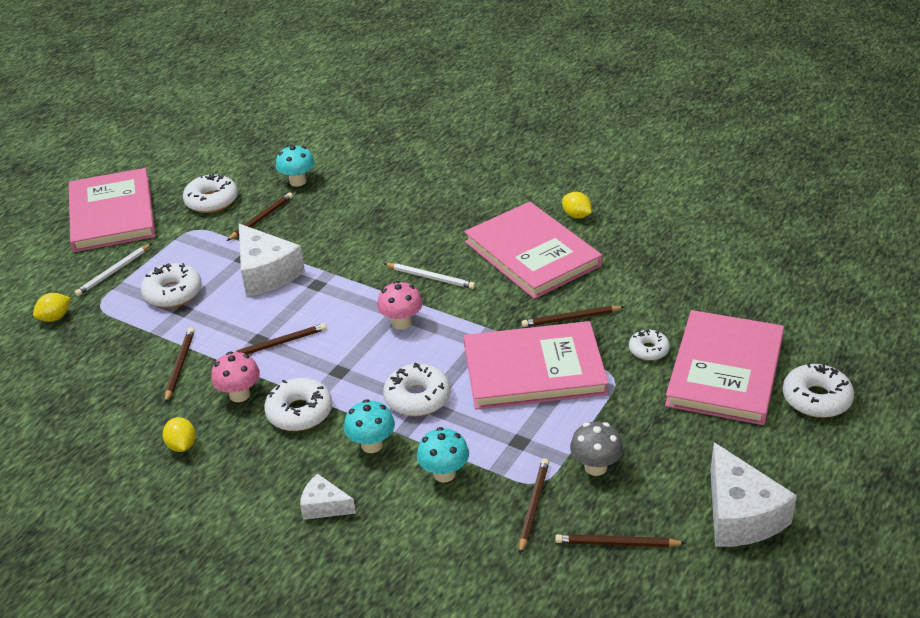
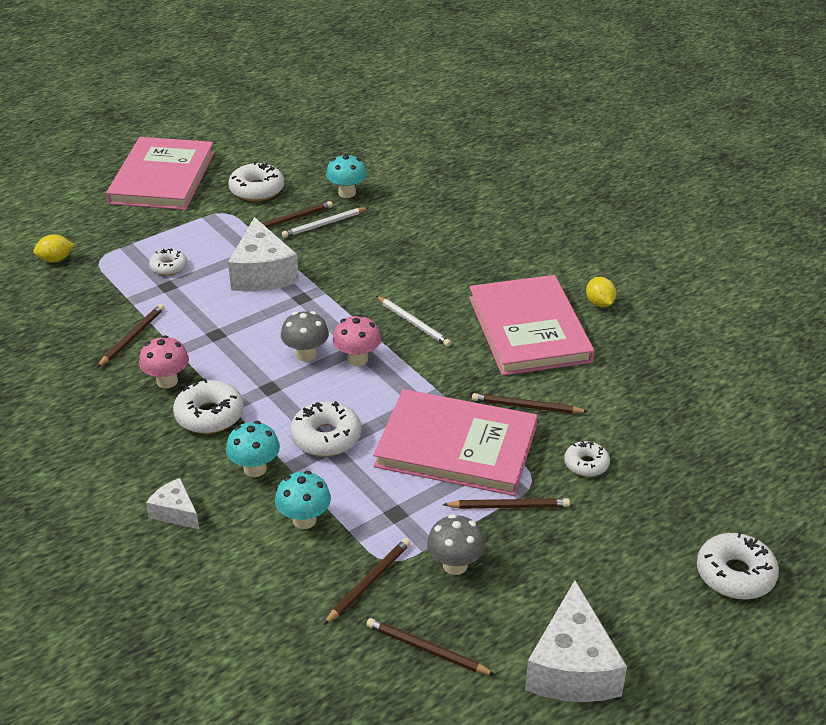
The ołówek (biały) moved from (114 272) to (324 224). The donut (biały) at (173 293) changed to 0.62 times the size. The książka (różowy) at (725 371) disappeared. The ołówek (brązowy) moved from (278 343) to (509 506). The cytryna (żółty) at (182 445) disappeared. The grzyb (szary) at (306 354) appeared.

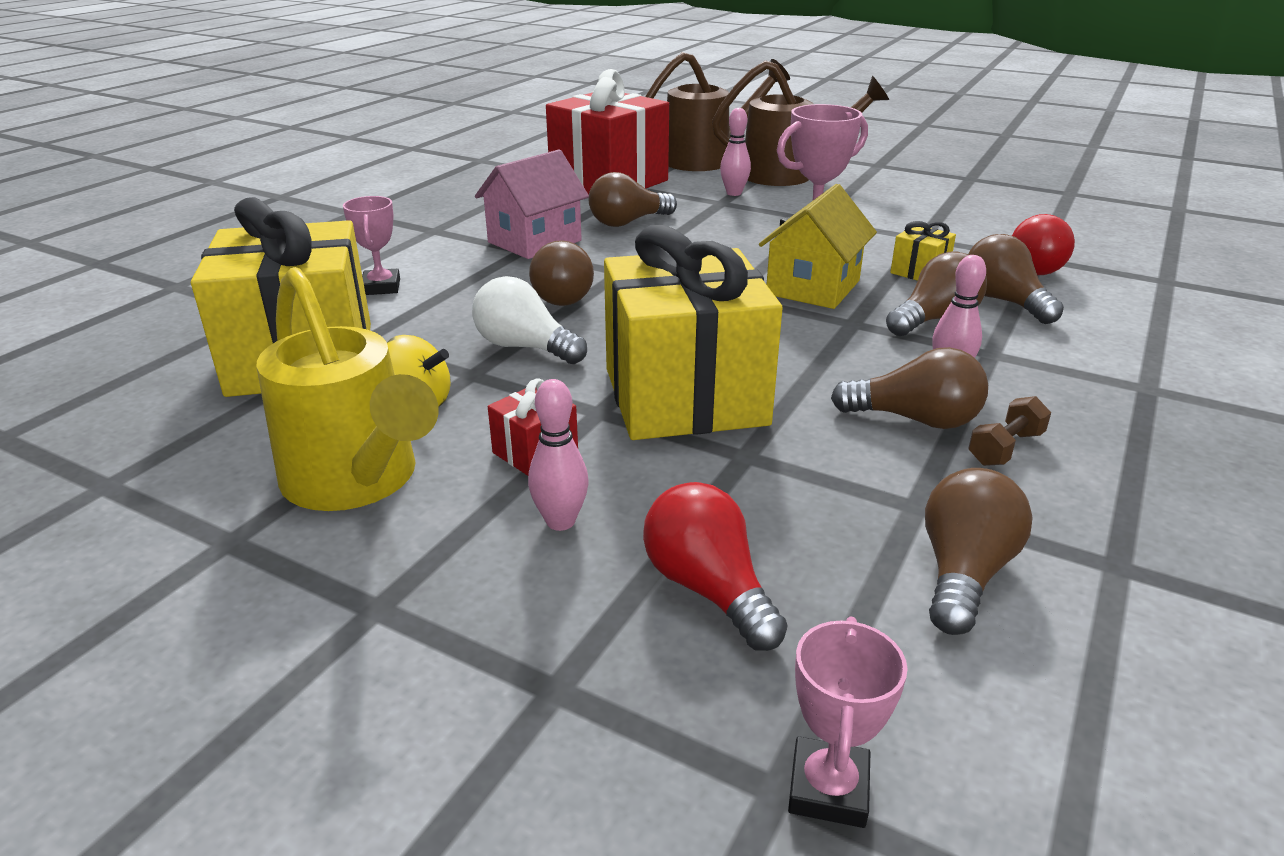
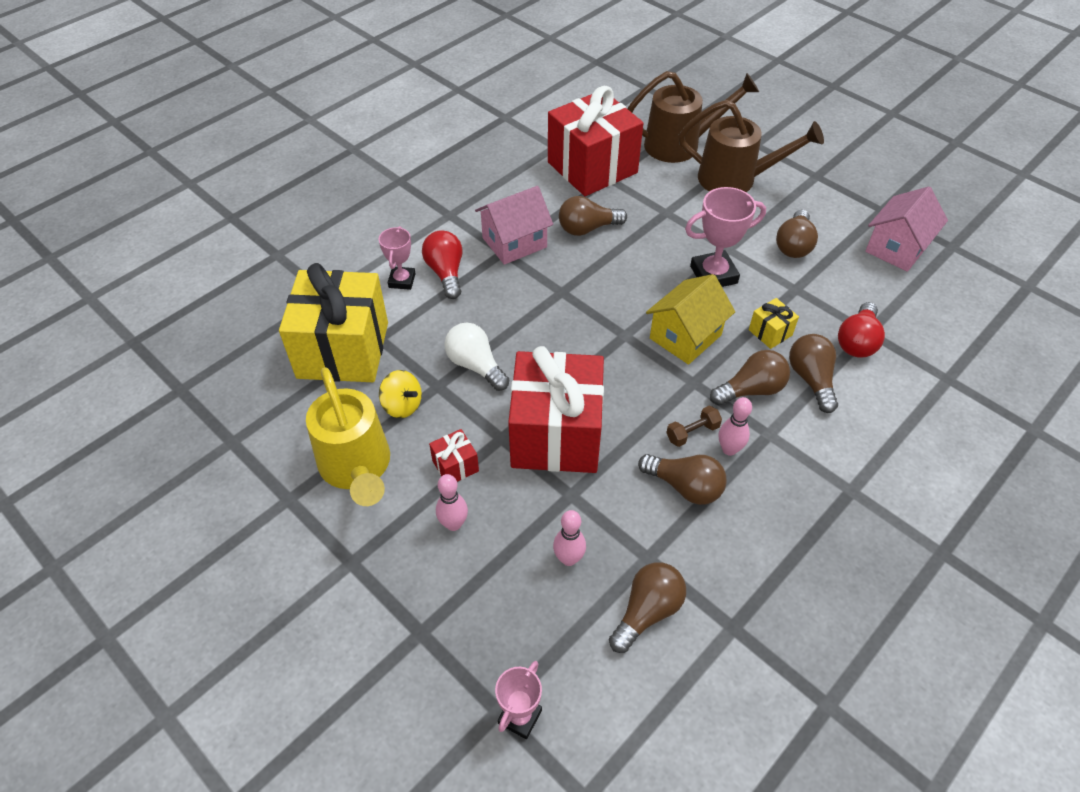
The kręgiel (różowy) moved from (734 193) to (568 558). The prezent (żółty) at (685 396) became the prezent (czerwony) at (556 435). The żarówka (brązowy) moved from (565 295) to (793 245). The hantel (brązowy) moved from (1005 448) to (692 432). The żarówka (czerwony) moved from (708 589) to (446 273). The domek (różowy) at (896 248) appeared.

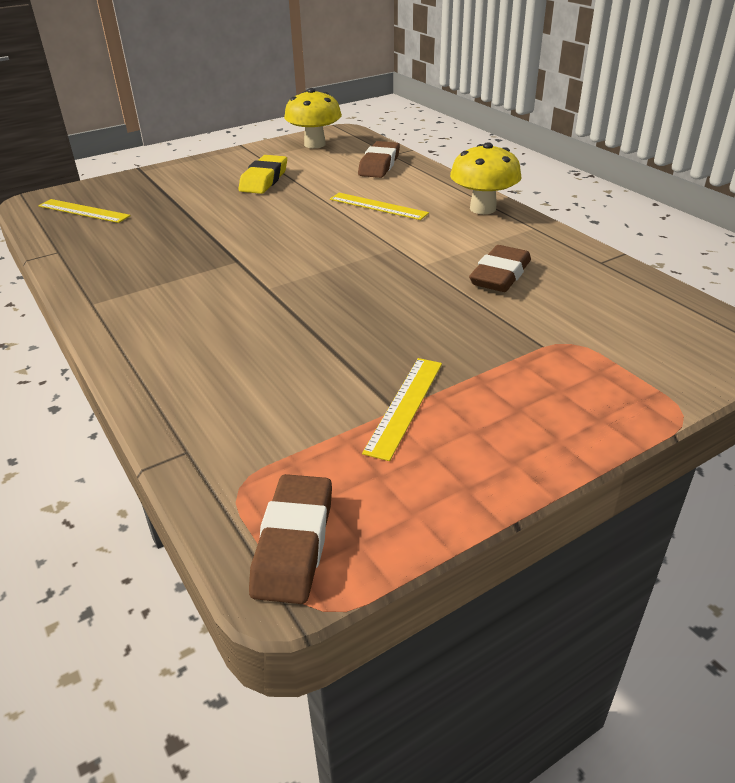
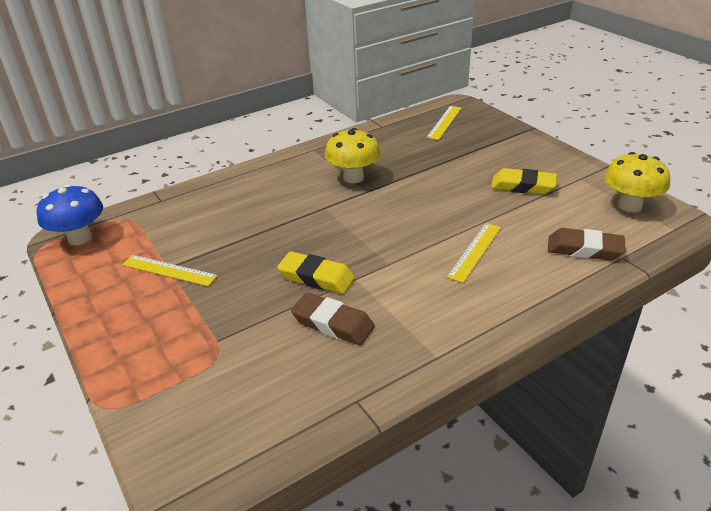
The grzyb (żółty) moved from (482 208) to (353 177). The gumka do mazania (brązowy) at (294 544) was replaced by the grzyb (niebieski) at (80 238). The gumka do mazania (żółty) at (316 277) appeared.

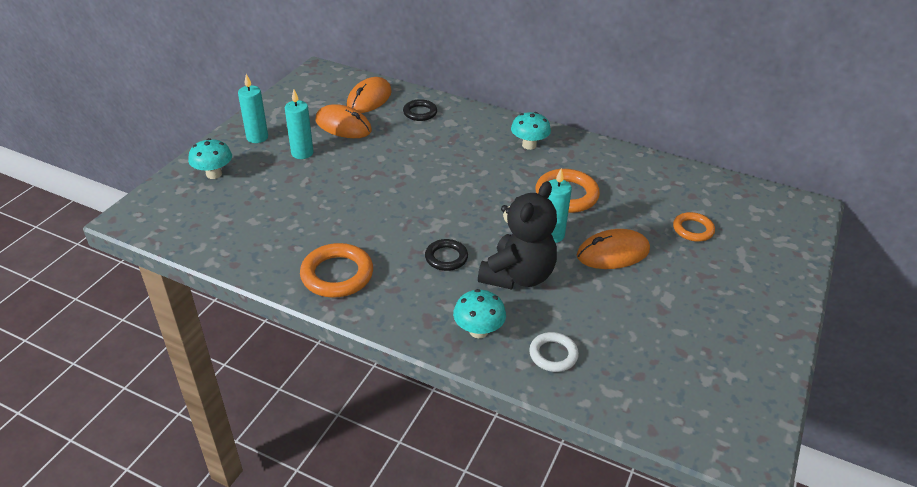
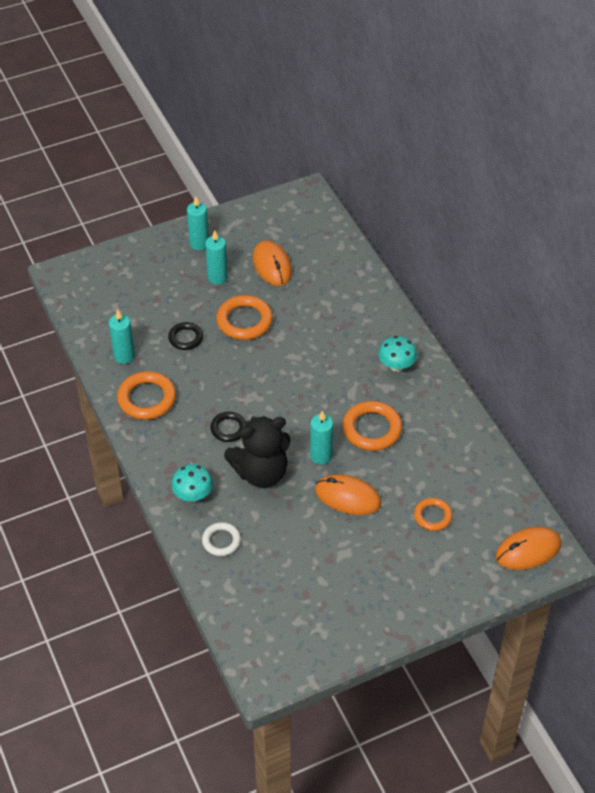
The myszka (pomarańczowy) moved from (369 99) to (528 550). The pierścień (czarny) moved from (420 113) to (185 338). The grzyb (turkusowy) at (214 174) disappeared. The pierścień (pomarańczowy) at (244 321) appeared. The świeca (turkusowy) at (124 356) appeared.

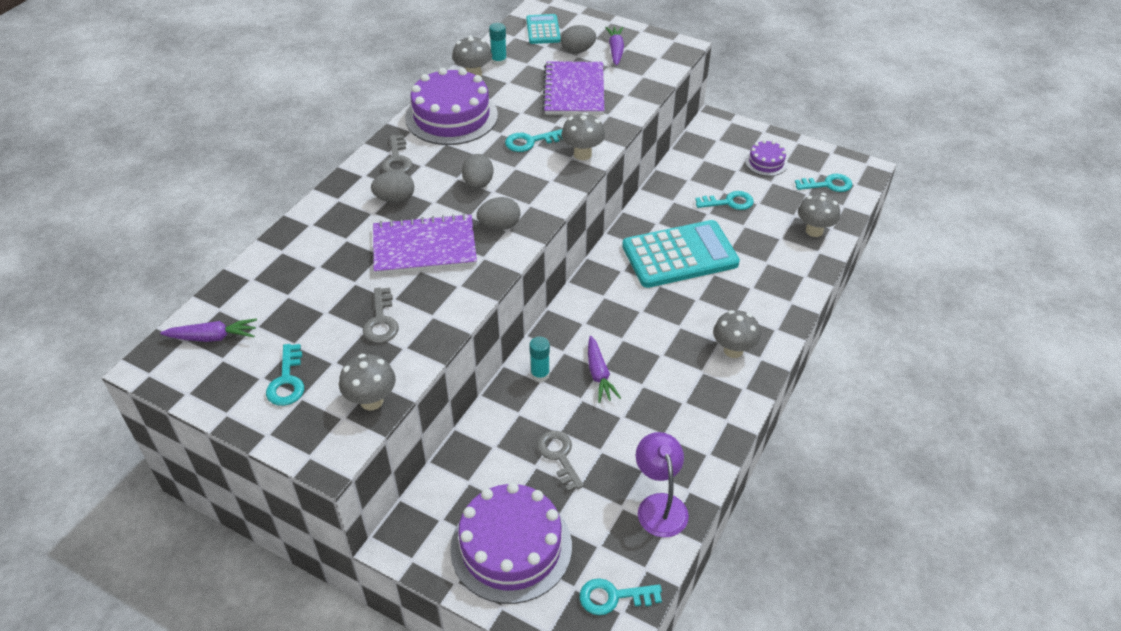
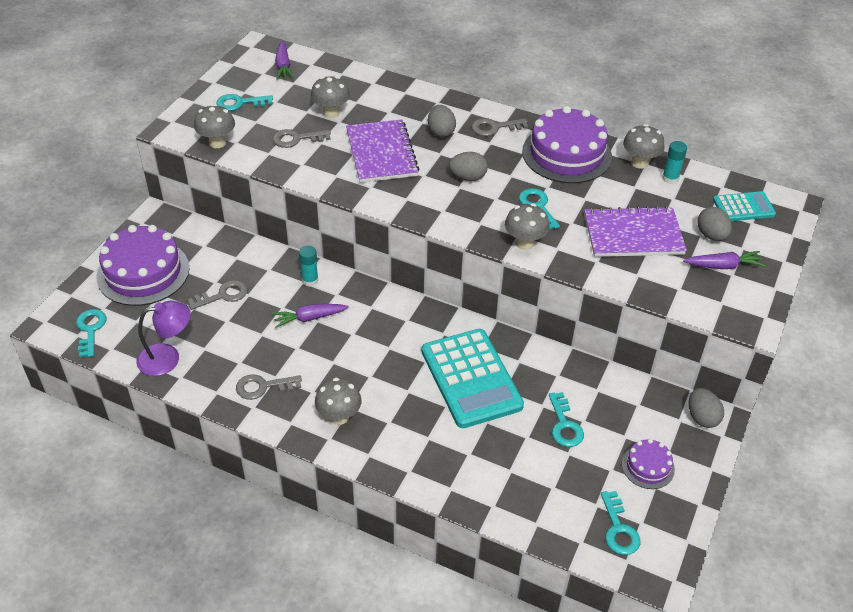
The grzyb (szary) moved from (814 231) to (331 113). The jajko (szary) moved from (499 226) to (702 417). The klucz (szary) at (263 387) appeared.

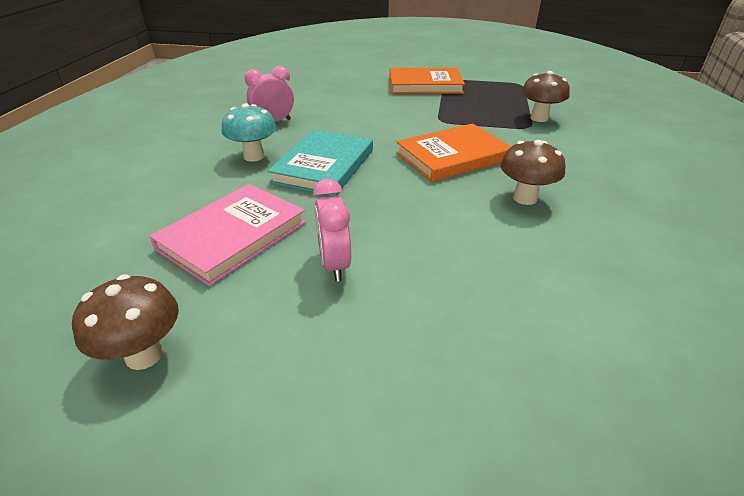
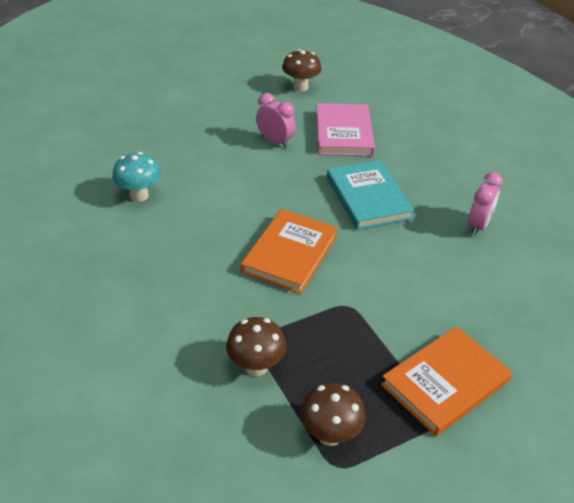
The grzyb (turkusowy) moved from (254 156) to (139 195). The grzyb (brązowy) moved from (525 198) to (330 435).

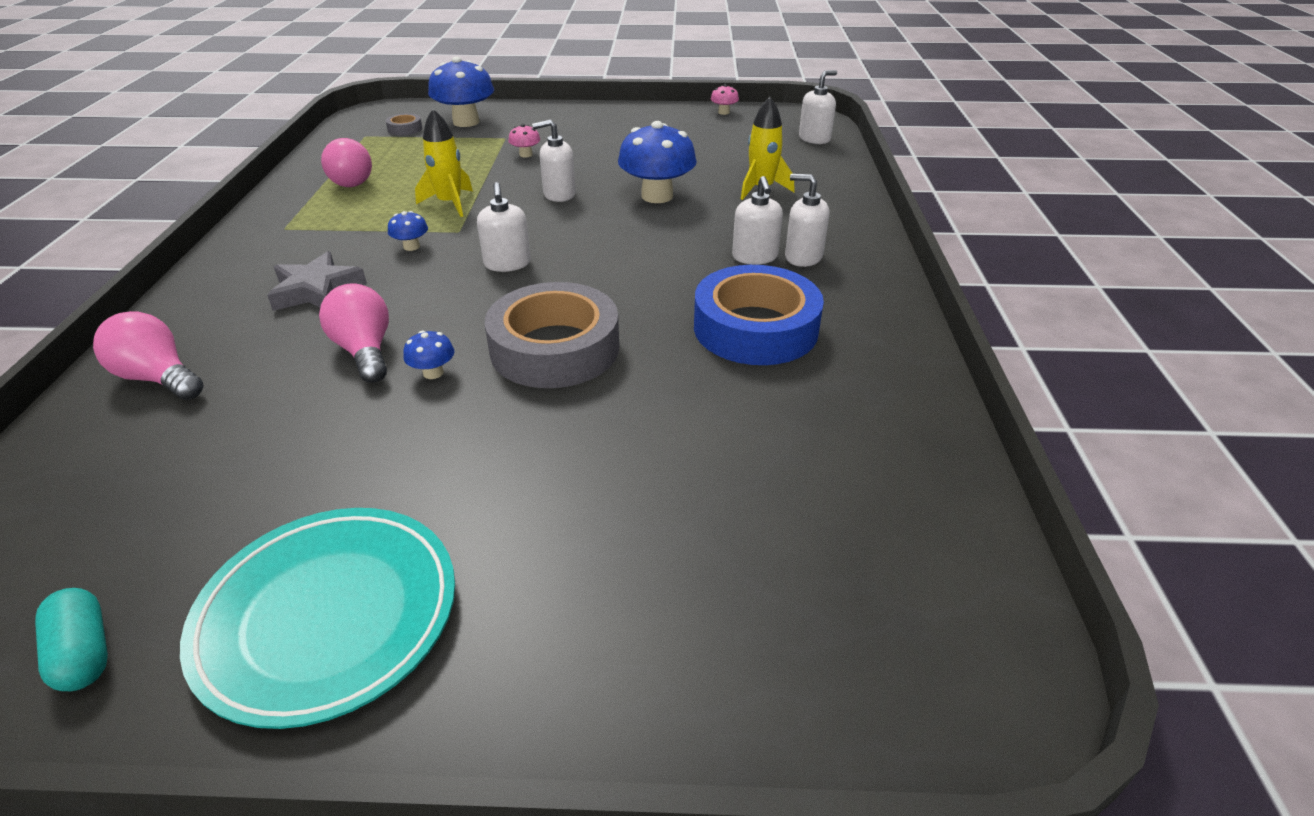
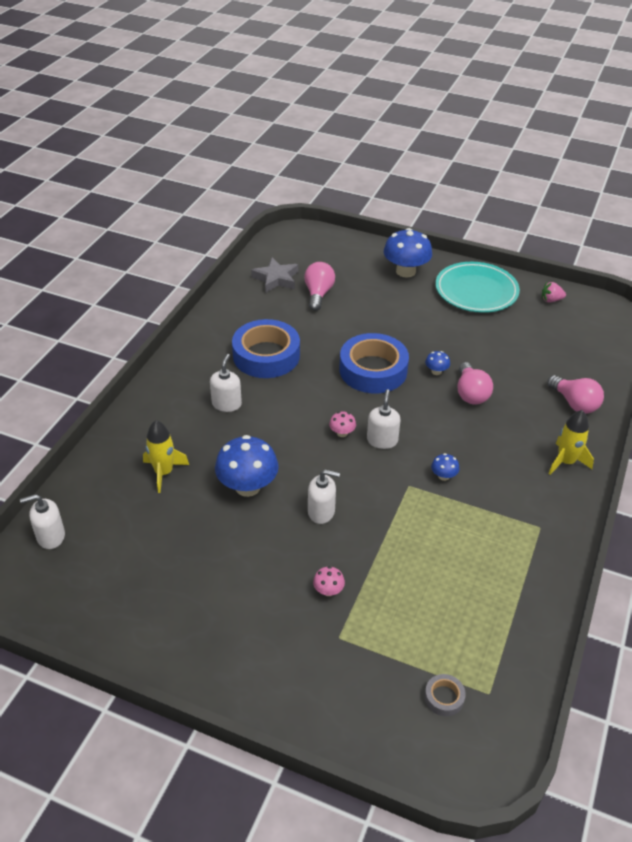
The grzyb (niebieski) moved from (466 122) to (405 271). The grzyb (różowy) moved from (723 112) to (342 433). The rakieta (żółty) moved from (450 203) to (566 462). The żarówka (różowy) moved from (353 180) to (318 294). The dozownik mydła (biały) at (803 257) disappeared. The gwiazda (szary) moved from (317 290) to (276 279). The taśma klejąca (szary) at (555 348) became the taśma klejąca (niebieski) at (373 370). The kapsułka (turkusowy) at (83 653) was replaced by the truskawka (różowy) at (551 300).

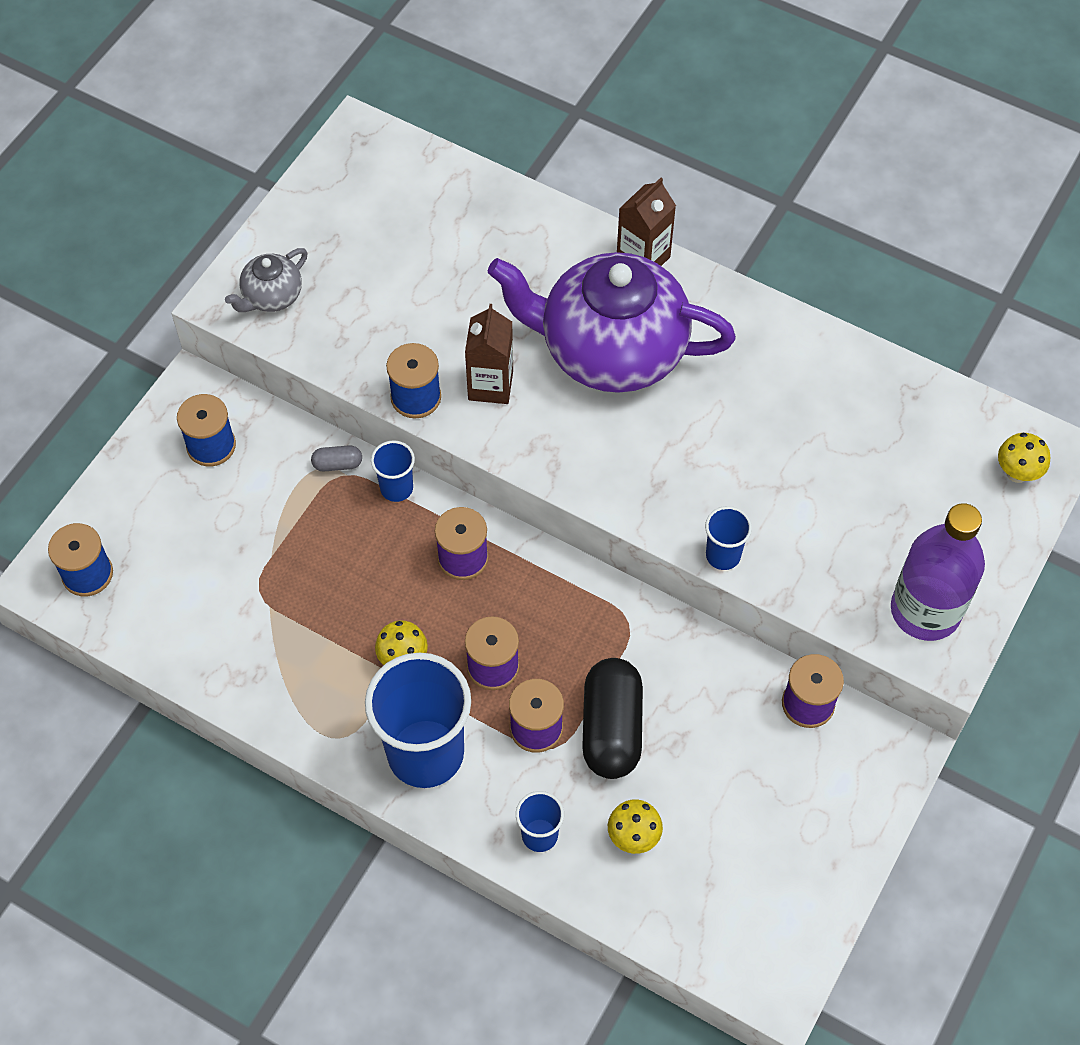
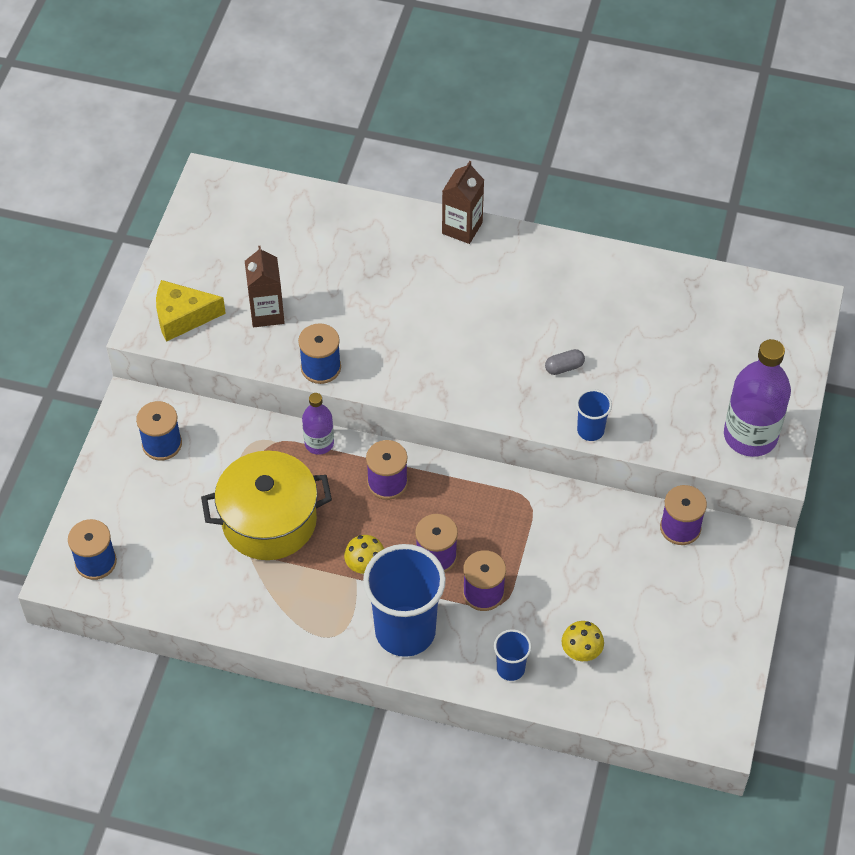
The imbryk (szary) at (271 296) was replaced by the ser (żółty) at (182 317). The imbryk (fioletowy) at (610 350) disappeared. The karton mleka (brązowy) moved from (490 385) to (267 313). The grzyb (żółty) at (1017 473) disappeared. The szklanka (niebieski) at (396 488) was replaced by the butelka (fioletowy) at (319 443). The kapsułka (szary) moved from (337 464) to (564 367). The kapsułka (czarny) at (611 728) disappeared. The garnek (żółty) at (269 521) appeared.

